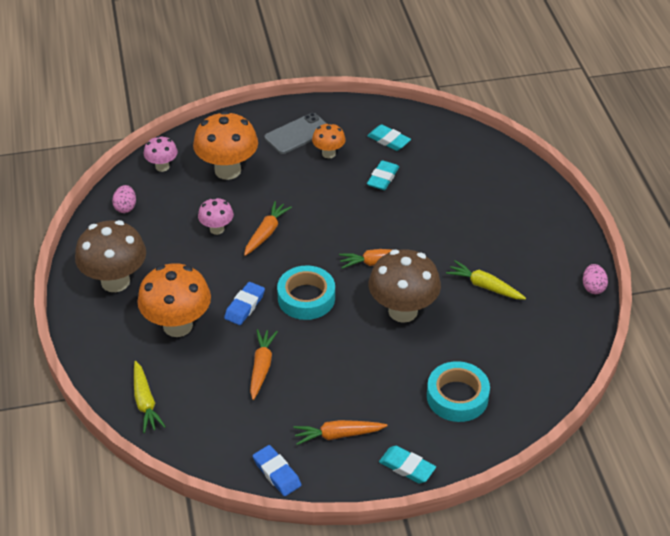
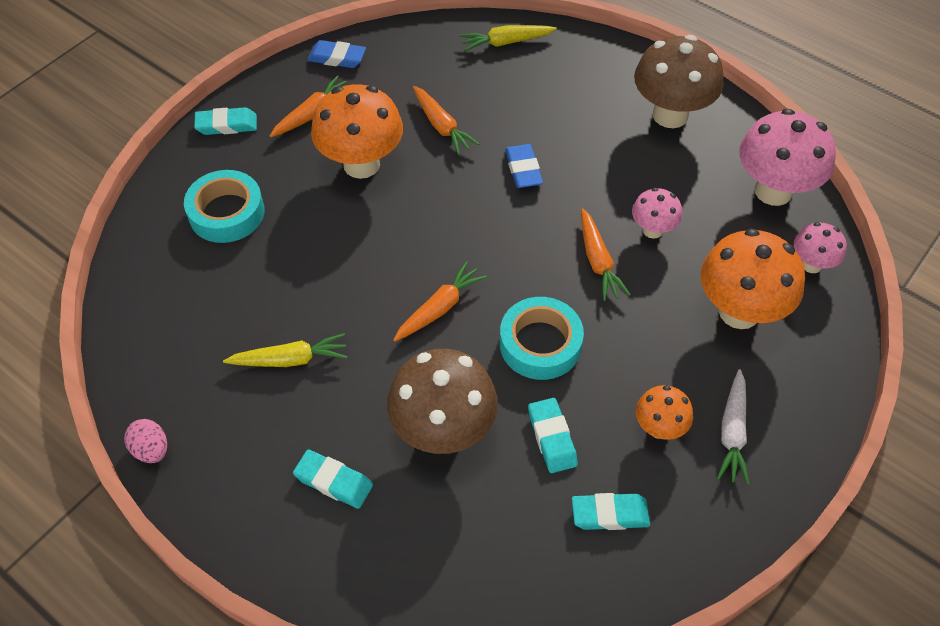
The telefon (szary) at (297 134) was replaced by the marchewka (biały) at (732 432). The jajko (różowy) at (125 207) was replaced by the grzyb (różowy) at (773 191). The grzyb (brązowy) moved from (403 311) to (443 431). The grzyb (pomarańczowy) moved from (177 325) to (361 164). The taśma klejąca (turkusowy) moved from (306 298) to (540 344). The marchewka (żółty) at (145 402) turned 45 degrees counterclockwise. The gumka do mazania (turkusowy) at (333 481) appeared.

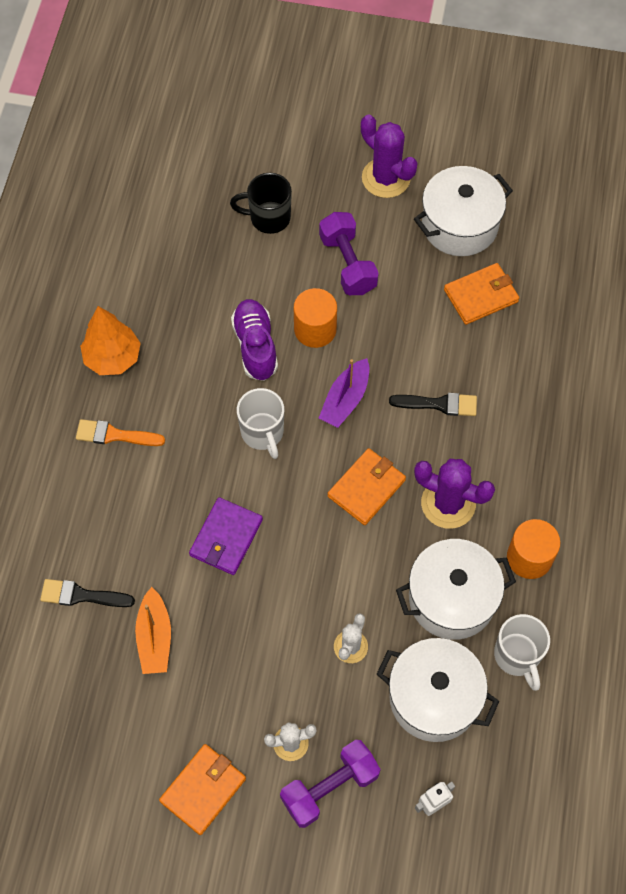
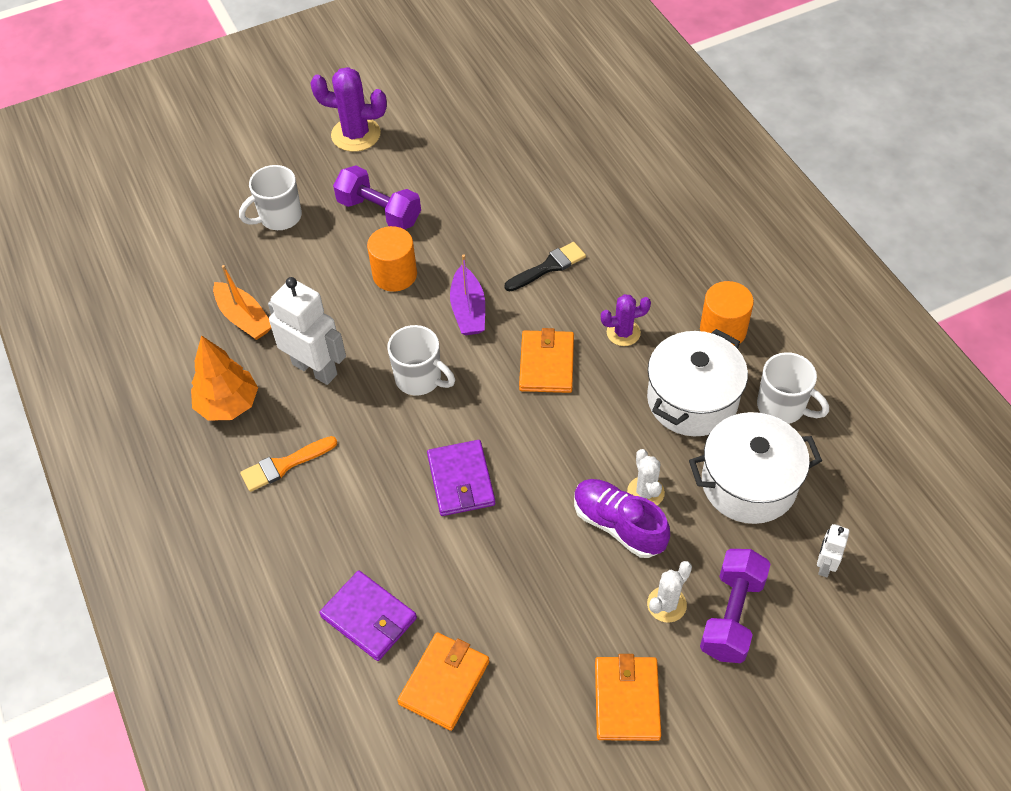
The garnek (biały) at (459 225) disappeared. The kubek (czarny) at (268 218) became the kubek (biały) at (279 217). The portfel (pomarańczowy) moved from (481 296) to (444 682). The but (fioletowy) moved from (255 346) to (618 525). The kaktus (fioletowy) at (448 503) changed to 0.60 times the size. The pędzel (czarny) at (82 595) was replaced by the portfel (fioletowy) at (369 617). The łódka (pomarańczowy) moved from (155 638) to (244 318). The robot (biały) at (315 369) appeared.

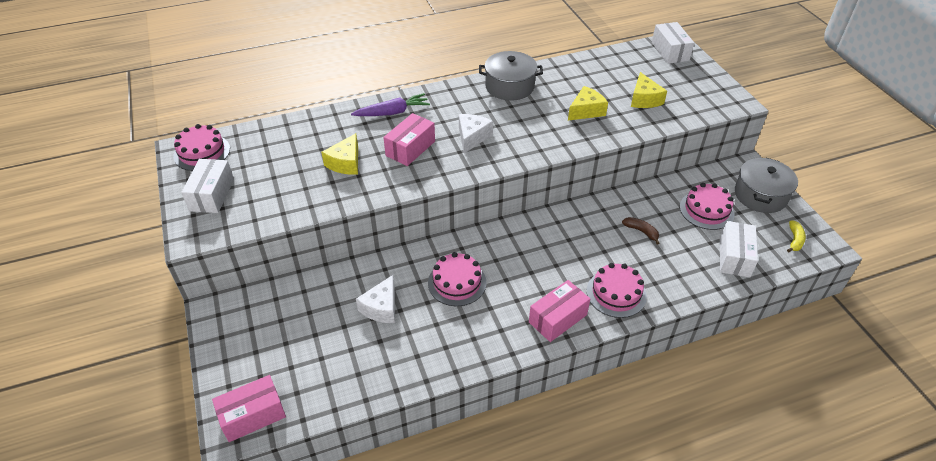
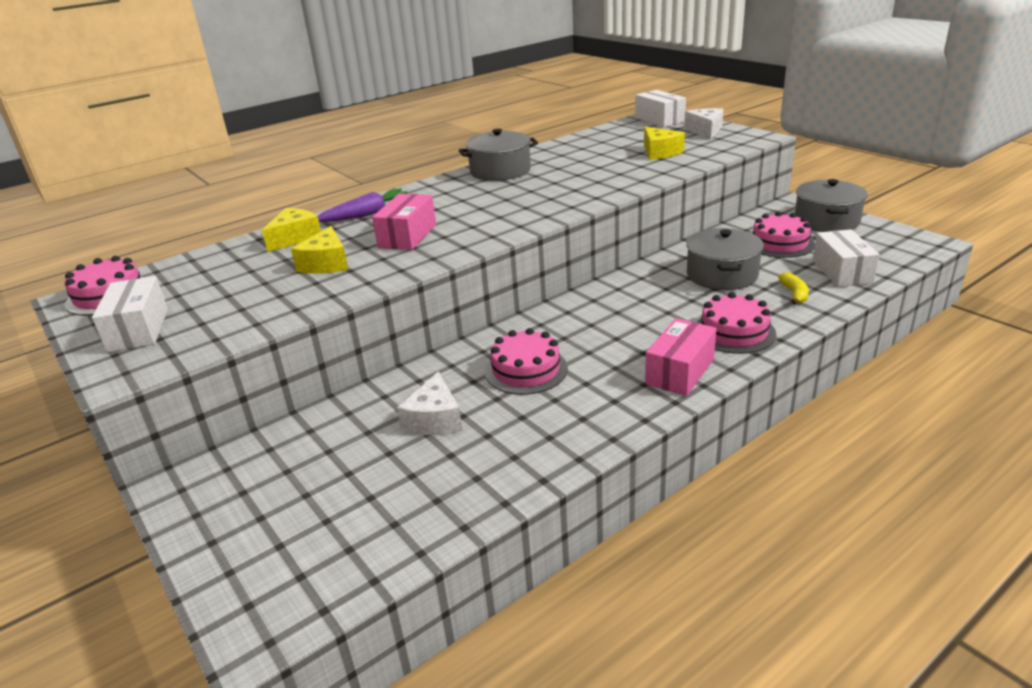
The ser (żółty) moved from (586 111) to (295 238). The ser (biały) moved from (472 137) to (705 131). The banan (brązowy) at (641 231) was replaced by the garnek (szary) at (722 275). The banan (żółty) moved from (794 240) to (794 294). The pudełko (różowy) at (253 415) disappeared.

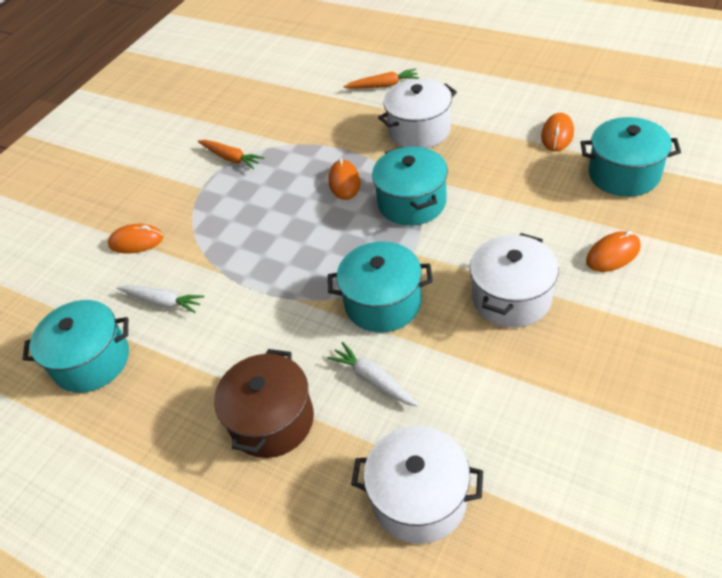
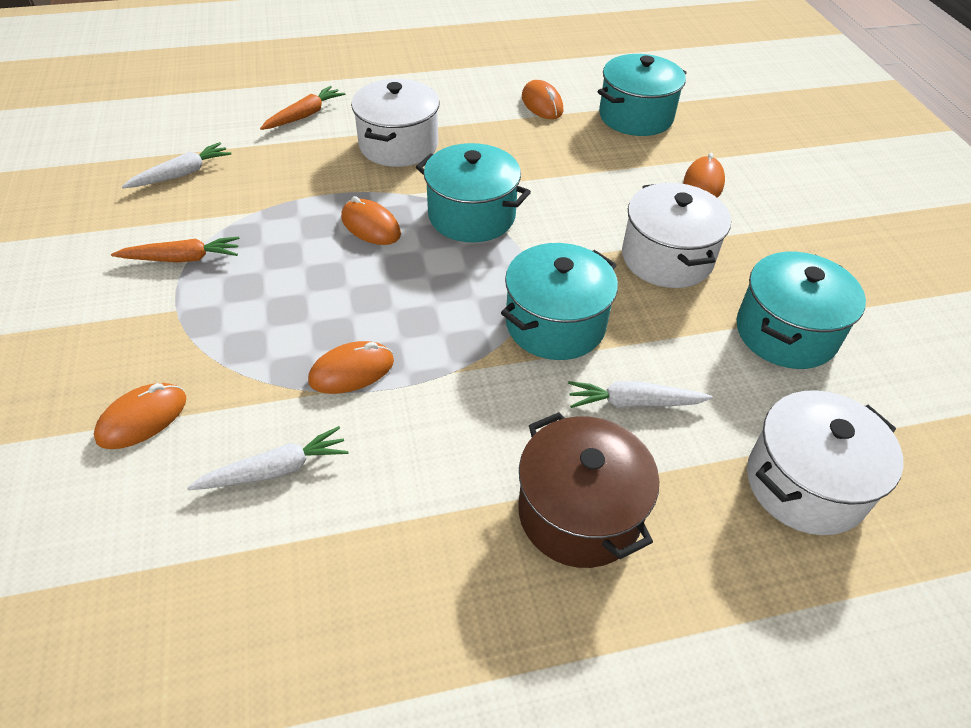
The garnek (turkusowy) moved from (92 361) to (785 333). The marchewka (biały) at (182 174) appeared. The myszka (pomarańczowy) at (352 371) appeared.

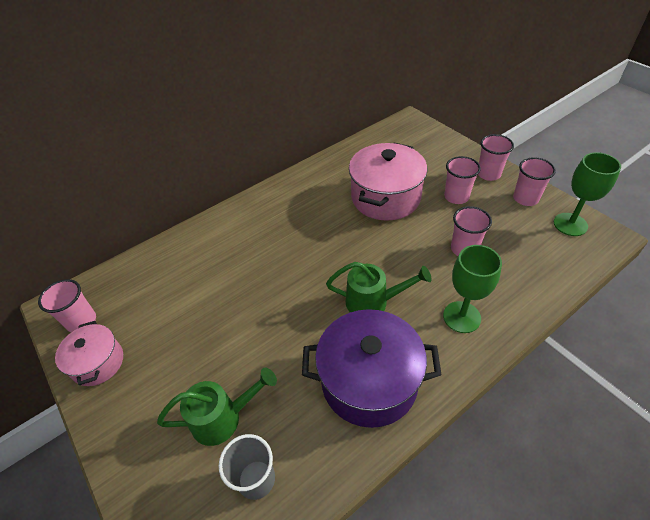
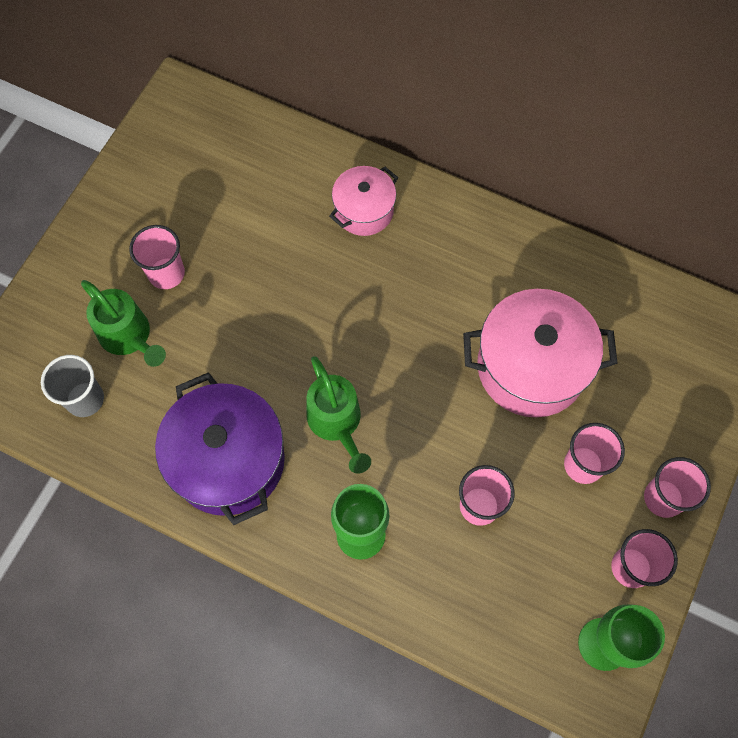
The szklanka (różowy) moved from (82 321) to (166 273). The garnek (różowy) moved from (98 363) to (364 211).

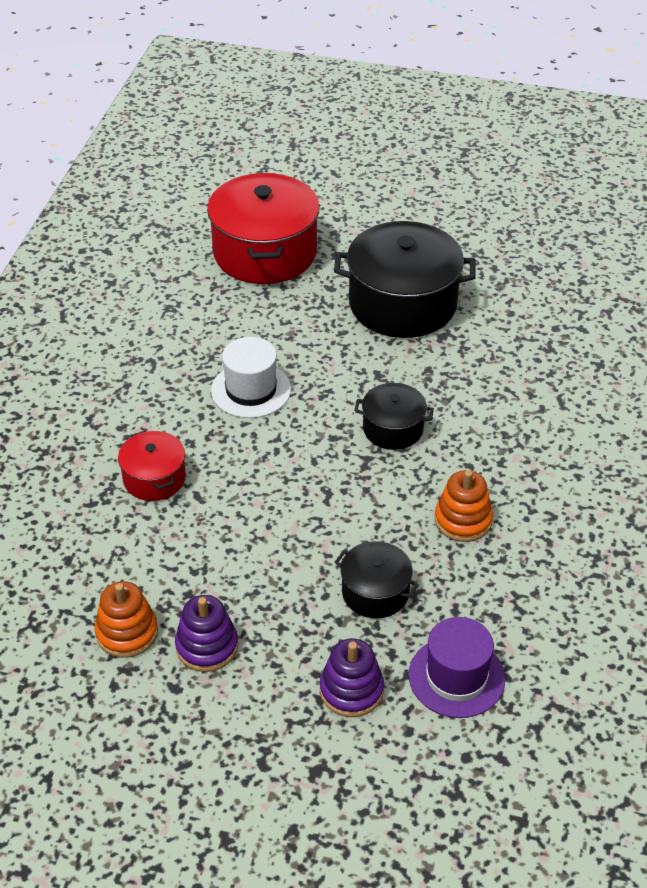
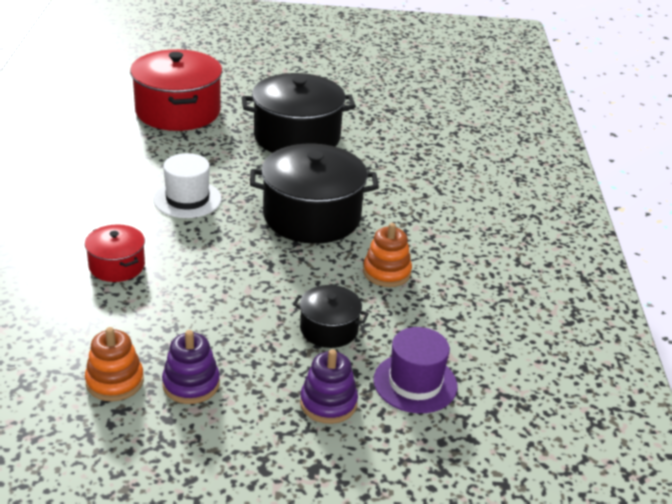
The garnek (czarny) at (393 429) changed to 1.95 times the size.

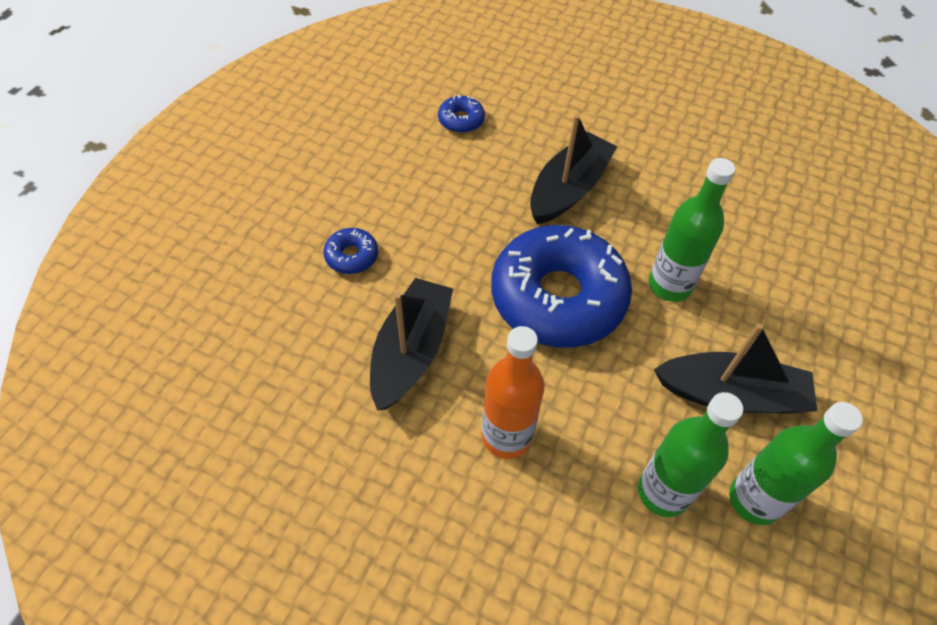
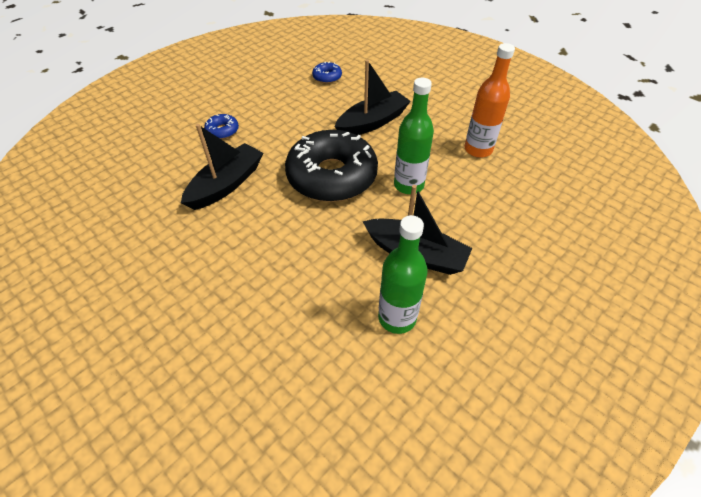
The donut (niebieski) at (558 297) became the donut (czarny) at (332 176). The butelka (pomarańczowy) moved from (506 436) to (478 149). The butelka (zielony) at (663 492) disappeared.

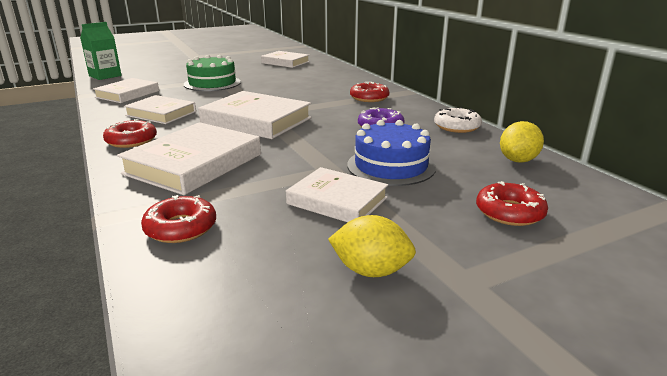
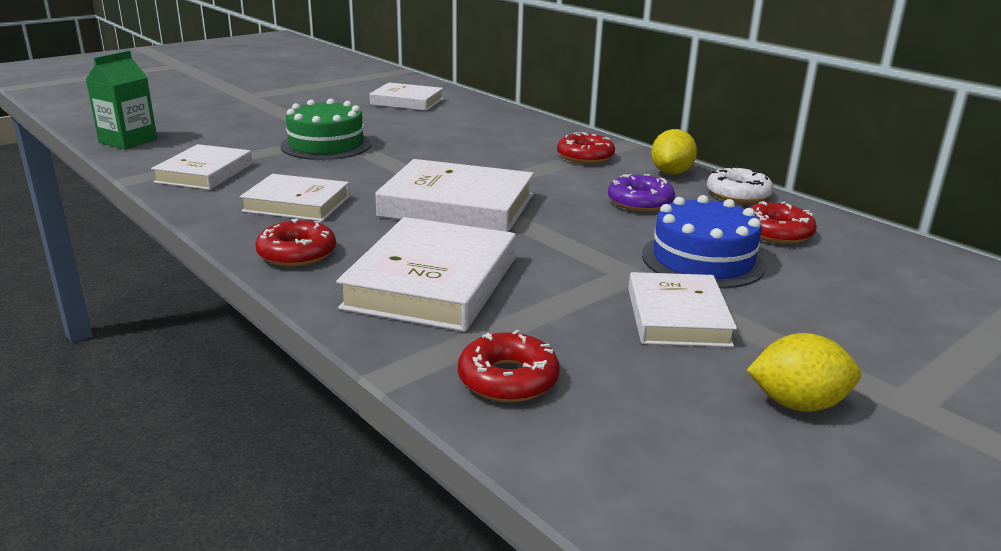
The cytryna (żółty) moved from (518 160) to (671 173). The książka (biały) at (337 201) turned 75 degrees clockwise. The donut (czerwony) moved from (509 212) to (776 232).

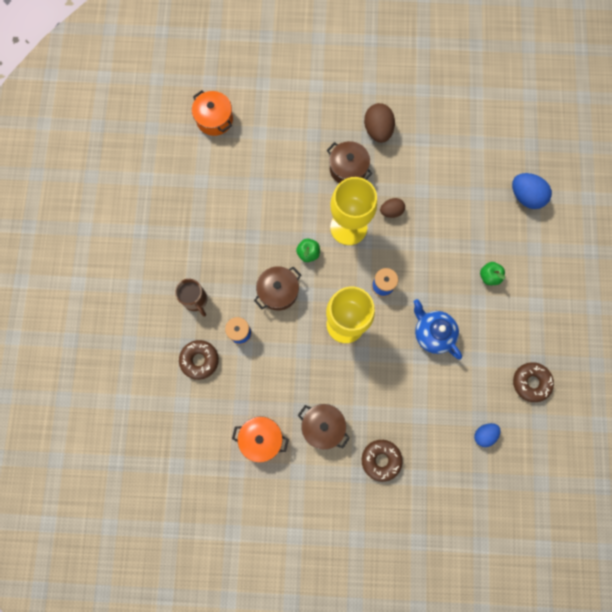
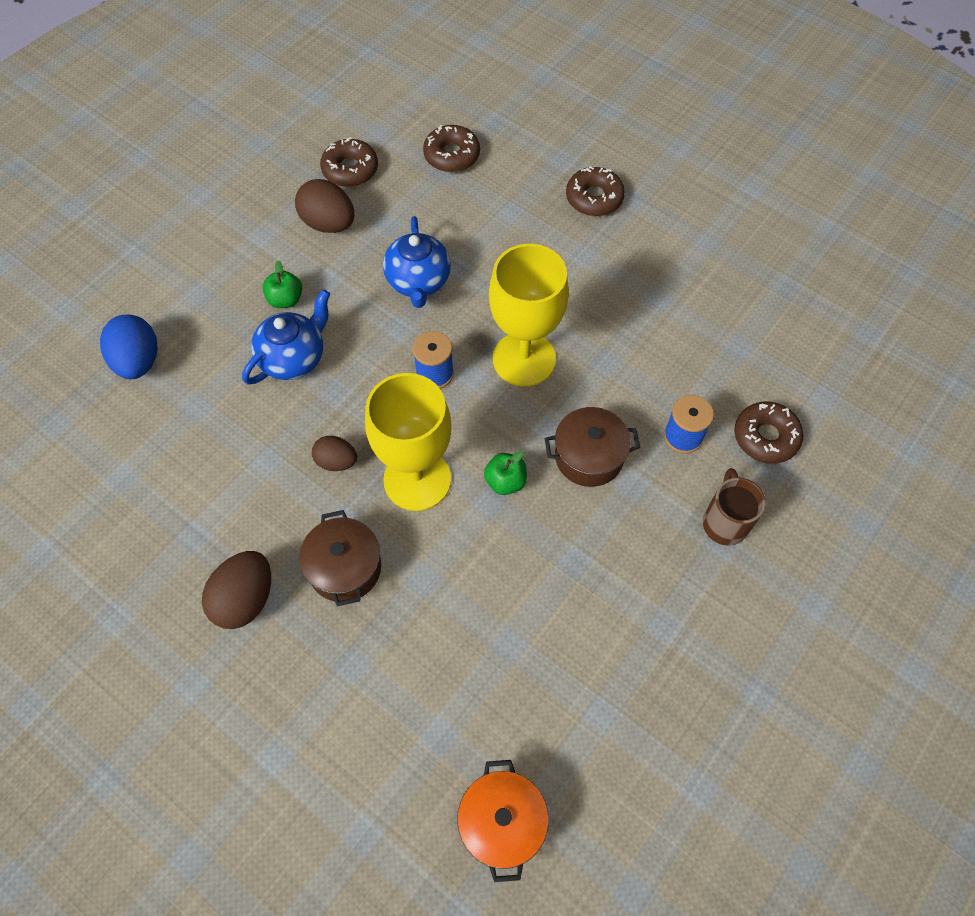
The garnek (brązowy) at (323 426) disappeared. The garnek (pomarańczowy) at (261 438) disappeared. The jajko (niebieski) at (484 434) was replaced by the donut (brązowy) at (452 155). The jajko (brązowy) at (328 223) appeared. The imbryk (niebieski) at (294 358) appeared.

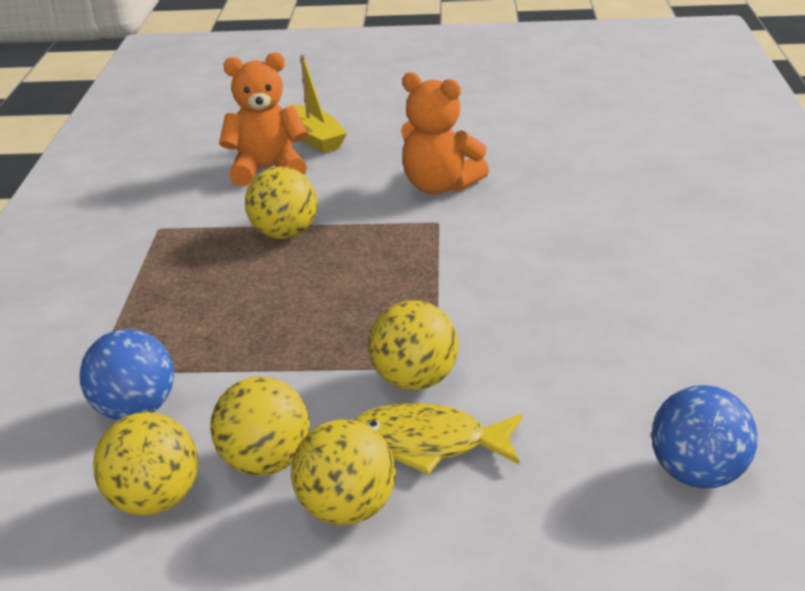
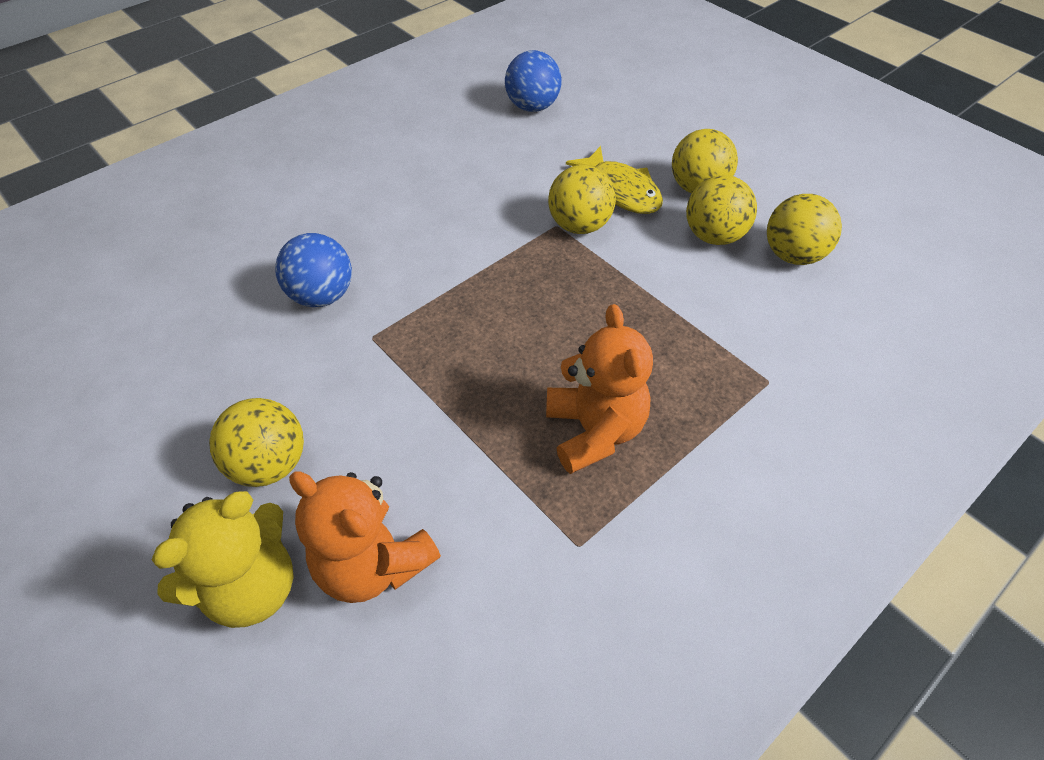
The łódka (żółty) at (315 138) was replaced by the miś (żółty) at (251 587). The miś (pomarańczowy) moved from (440 186) to (594 431). The piłka (żółty) moved from (284 234) to (269 464). The piłka (niebieski) moved from (135 410) to (322 296).

